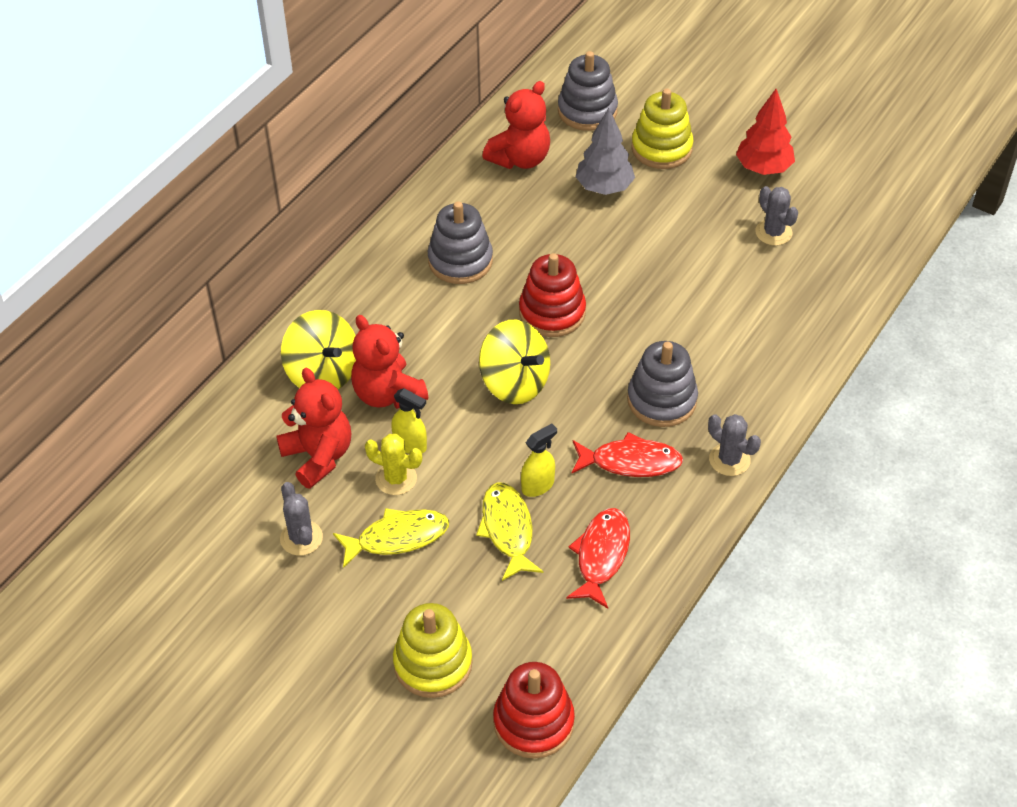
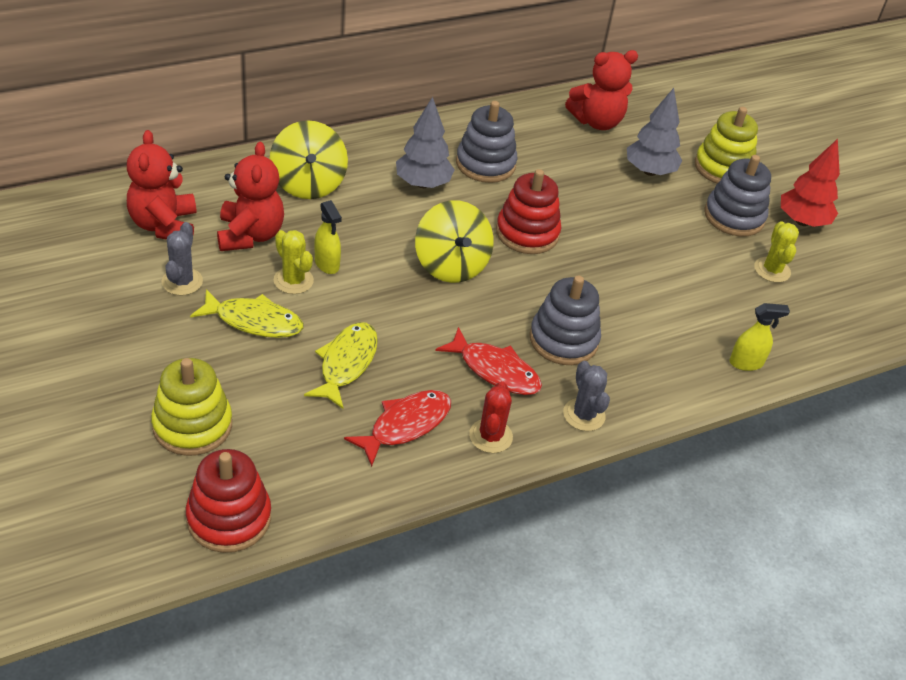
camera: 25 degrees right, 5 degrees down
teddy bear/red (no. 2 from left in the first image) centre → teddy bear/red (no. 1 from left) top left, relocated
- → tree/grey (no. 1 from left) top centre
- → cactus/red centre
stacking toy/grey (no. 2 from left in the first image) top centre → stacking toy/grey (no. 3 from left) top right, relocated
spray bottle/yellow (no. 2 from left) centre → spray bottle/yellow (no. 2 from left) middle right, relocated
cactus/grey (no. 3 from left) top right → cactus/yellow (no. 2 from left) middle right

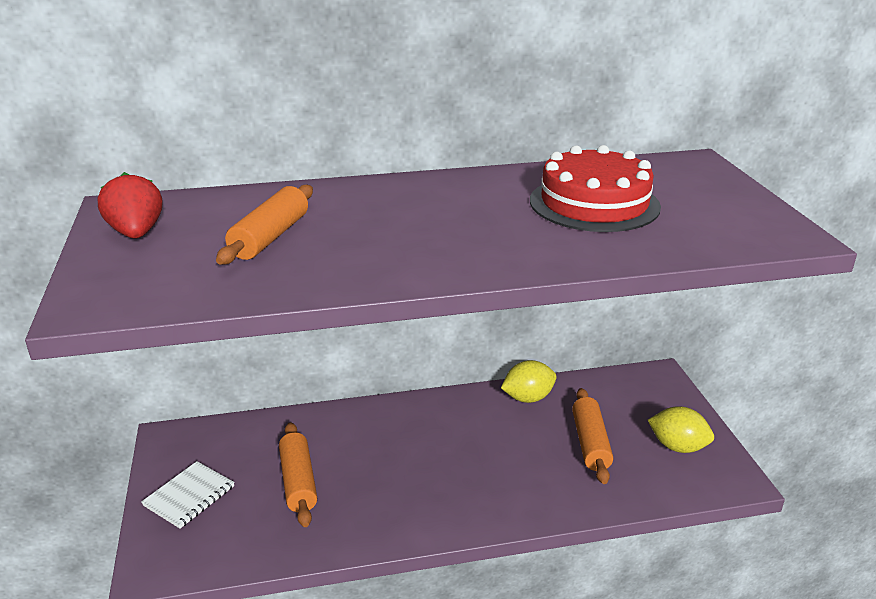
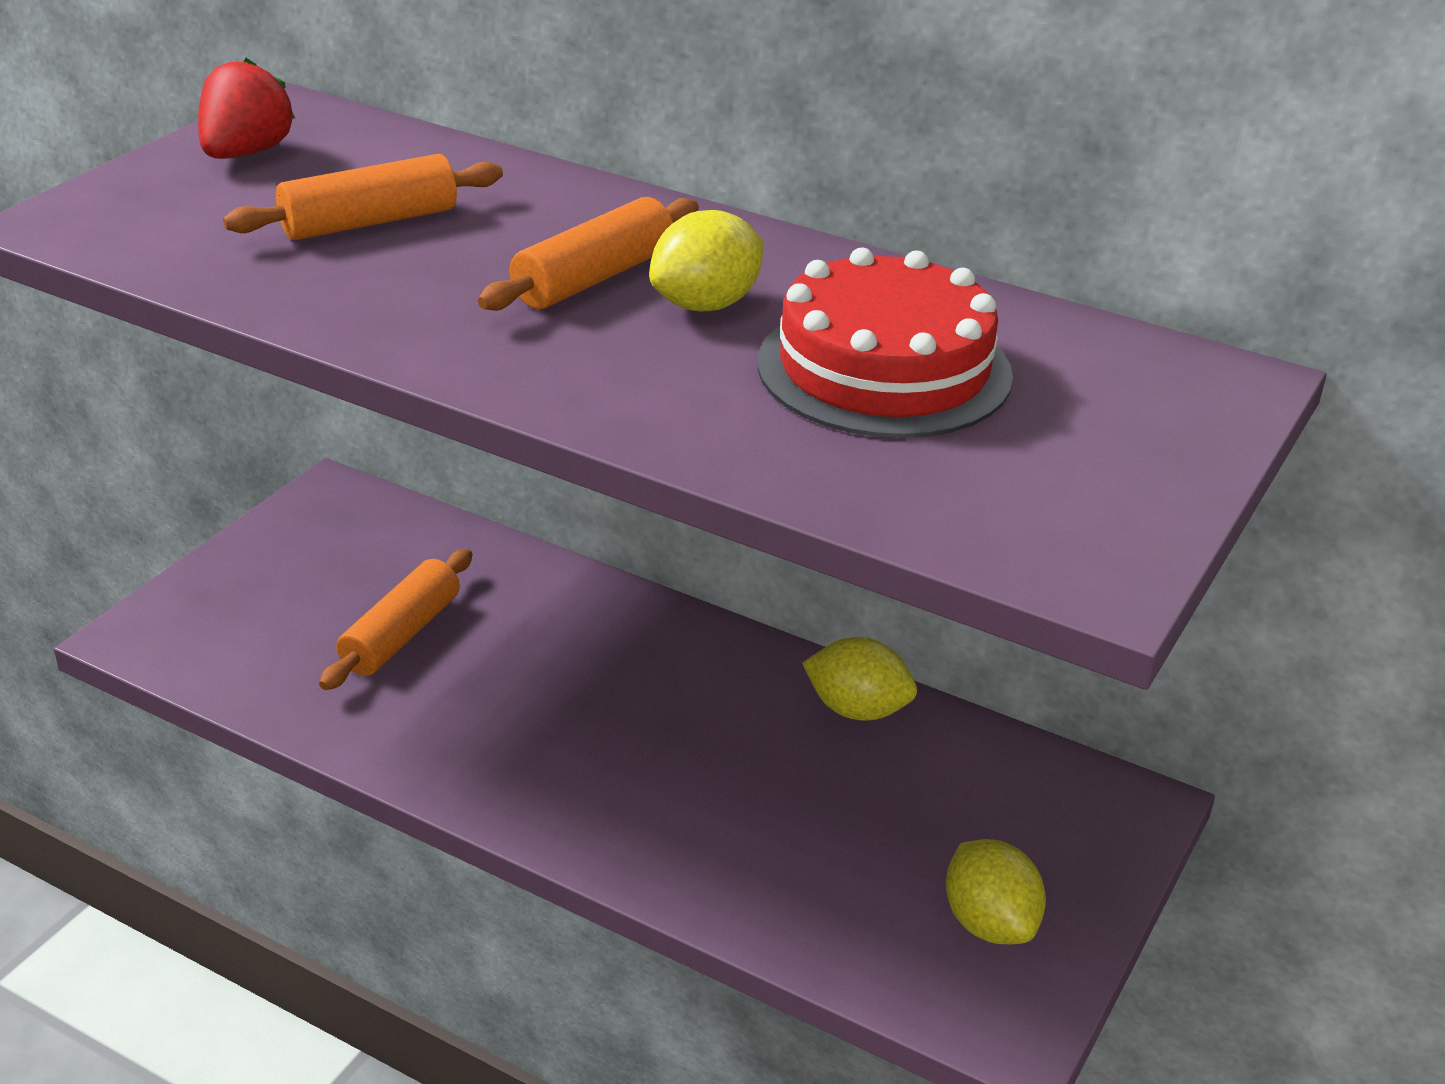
camera: 40 degrees right, 5 degrees up
rolling pin/orange (no. 3 from left) bottom right → rolling pin/orange (no. 3 from left) top centre, relocated
- → lemon/yellow (no. 1 from left) top centre
notebook/white bottom left → -

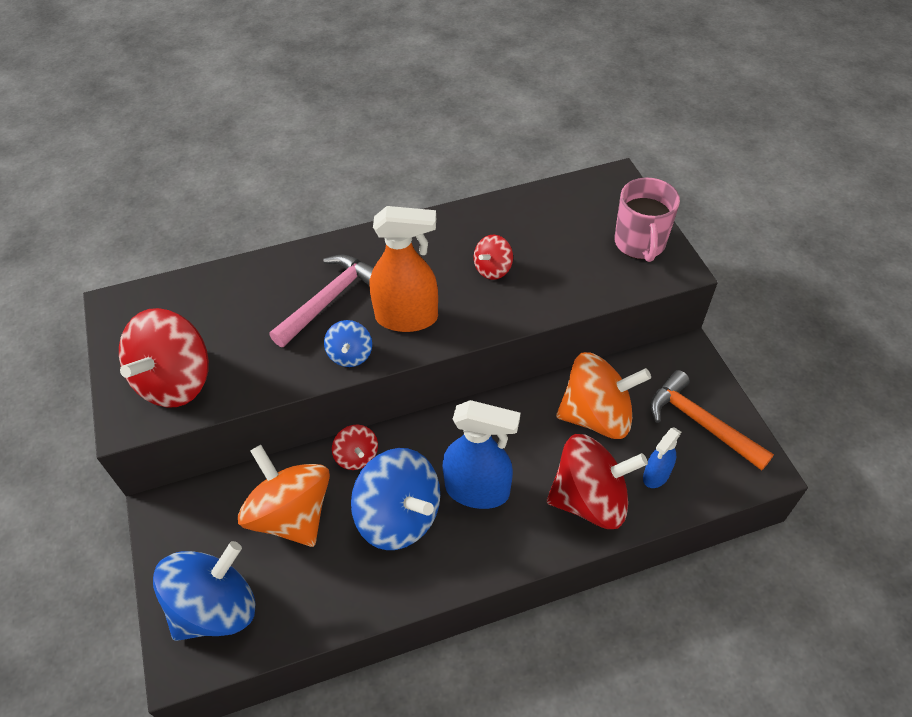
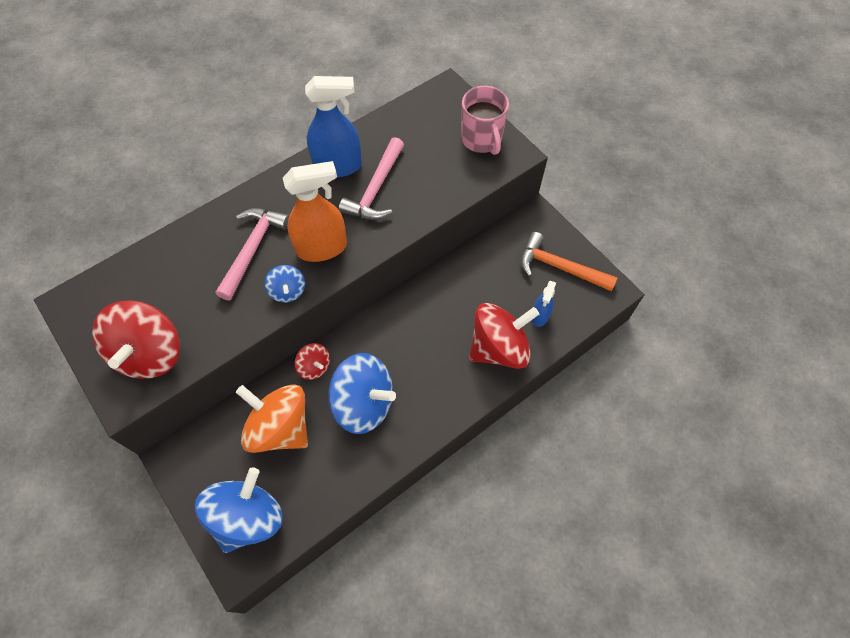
camera: 20 degrees left, 10 degrees up
spray bottle/blue (no. 1 from left) centre → spray bottle/blue (no. 1 from left) top centre, relocated
spinning top/red (no. 3 from left) centre → hammer/pink (no. 2 from left) top centre
spinning top/orange (no. 2 from left) centre → -

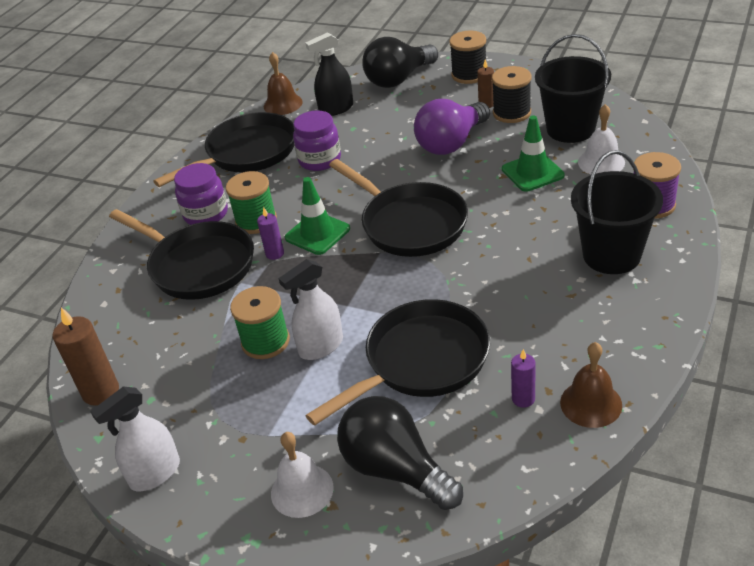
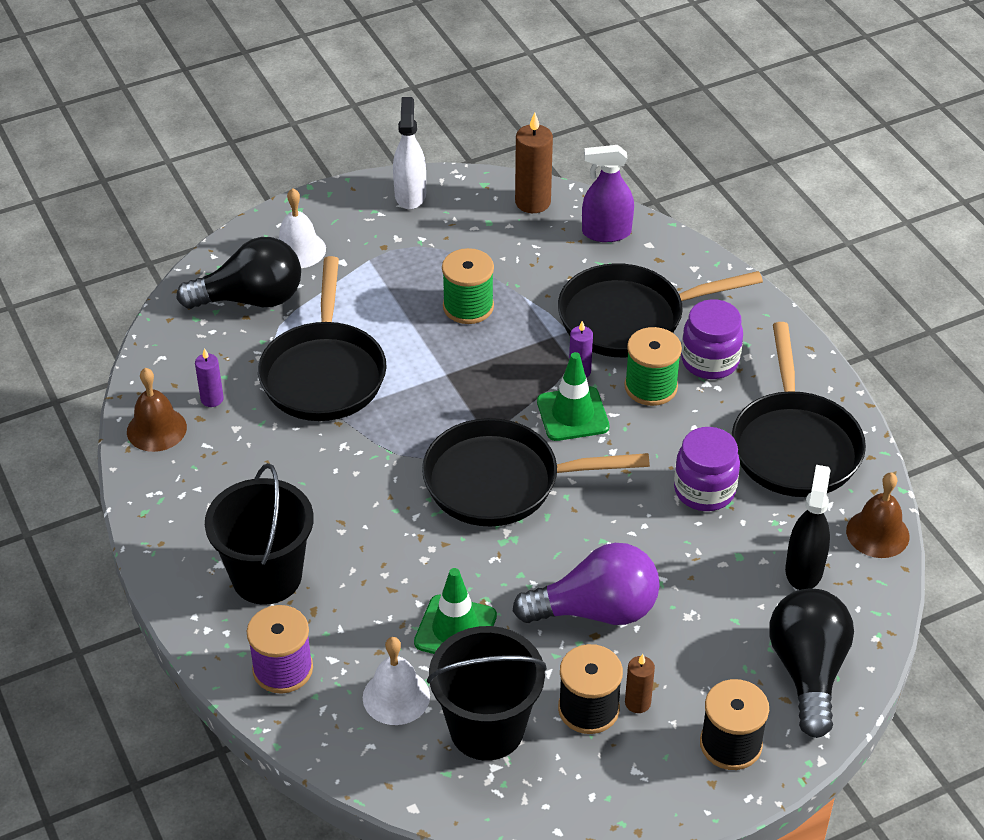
camera: 125 degrees right, 5 degrees up
light bulb/purple top centre → light bulb/purple bottom centre, 90 degrees clockwise
- → spray bottle/purple top centre
spray bottle/white (no. 2 from left) centre → -

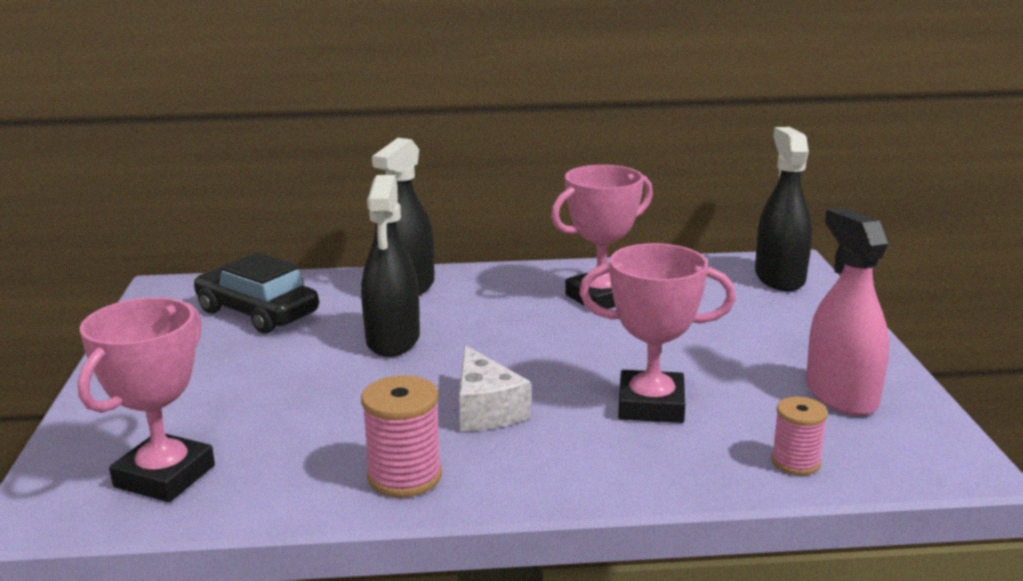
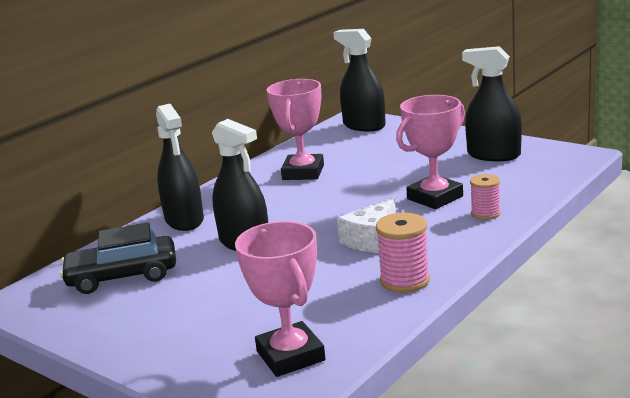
camera: 45 degrees left, 0 degrees up
cheese/white bottom centre → cheese/white centre, 105 degrees clockwise
spray bottle/pink middle right → spray bottle/black (no. 4 from left) top right
spool/pink (no. 2 from left) bottom right → spool/pink (no. 2 from left) middle right, relocated

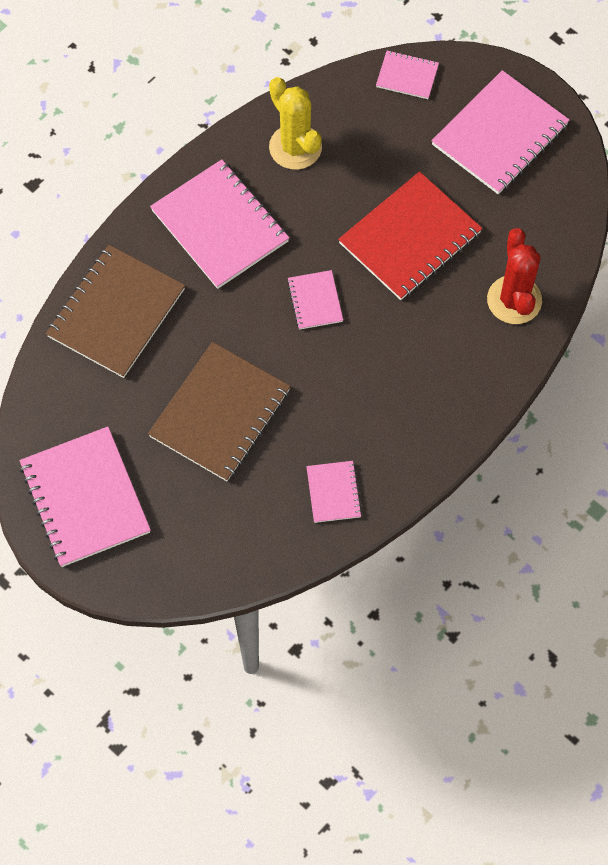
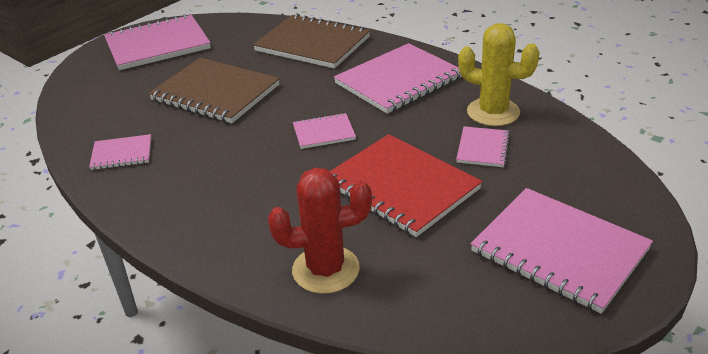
camera: 90 degrees right, 30 degrees down
notebook/pink (no. 5 from left) top right → notebook/pink (no. 5 from left) middle right, relocated
cactus/yellow top centre → cactus/yellow top right, 60 degrees clockwise

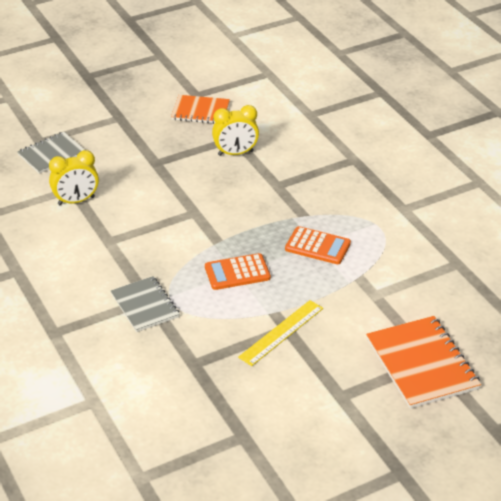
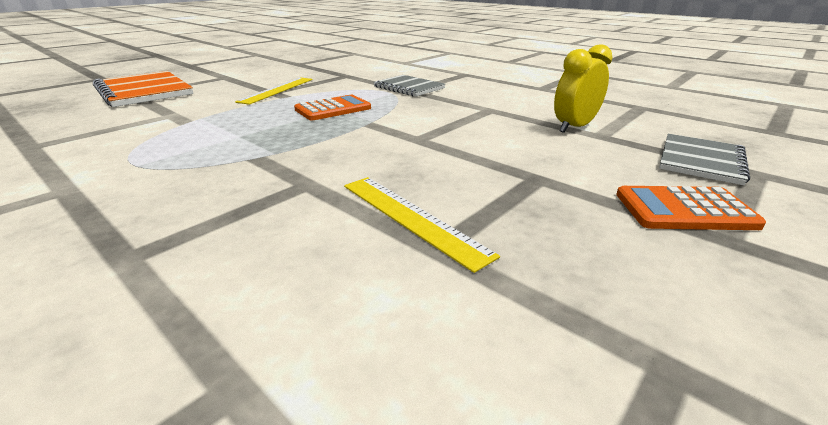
camera: 160 degrees right, 10 degrees down
clock/yellow (no. 2 from left) top centre → ruler/yellow (no. 2 from left) centre
calculator/orange (no. 2 from left) centre → calculator/orange (no. 2 from left) middle right, relocated
notebook/orange (no. 1 from left) top centre → -

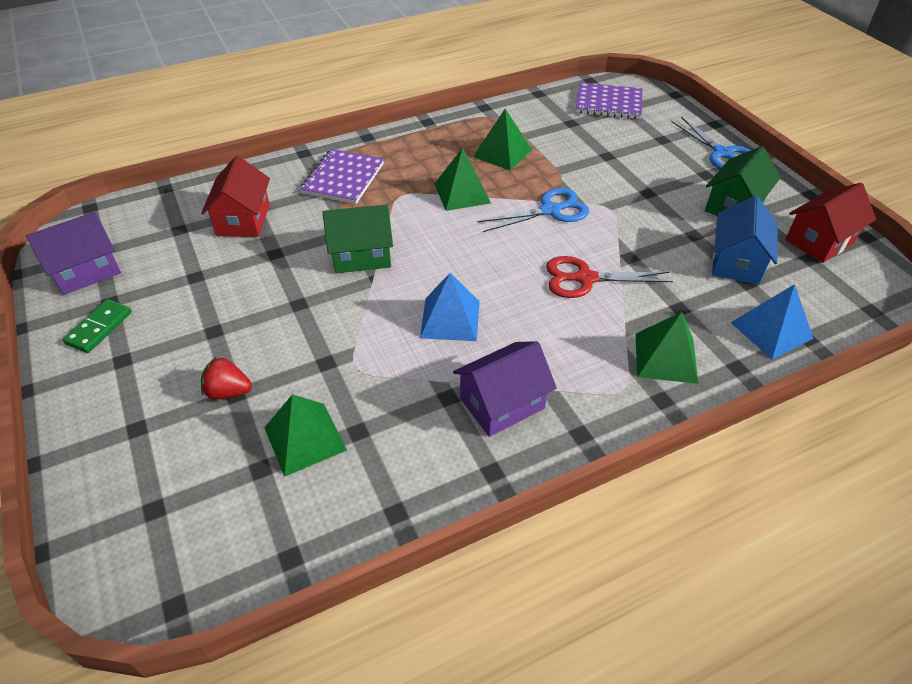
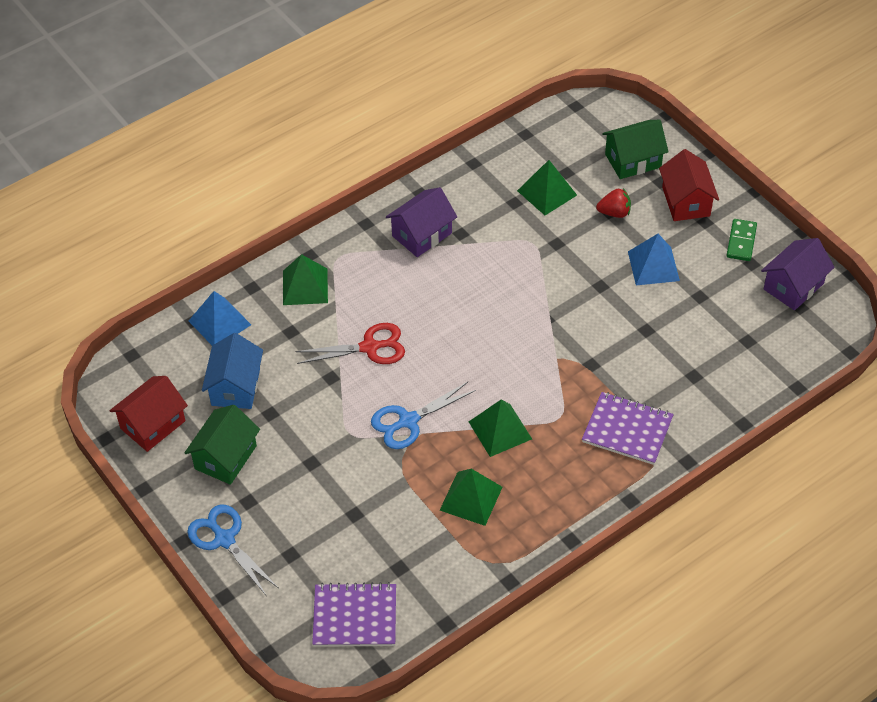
camera: 170 degrees right, 5 degrees up
notebook/purple (no. 1 from left in the first image) top centre → notebook/purple (no. 2 from left) middle right, 75 degrees counterclockwise
house/green (no. 1 from left in the first image) centre → house/green (no. 2 from left) top right, relocated
pyramid/blue (no. 1 from left in the first image) centre → pyramid/blue (no. 2 from left) middle right, relocated
house/red (no. 1 from left in the first image) top left → house/red (no. 2 from left) top right, relocated

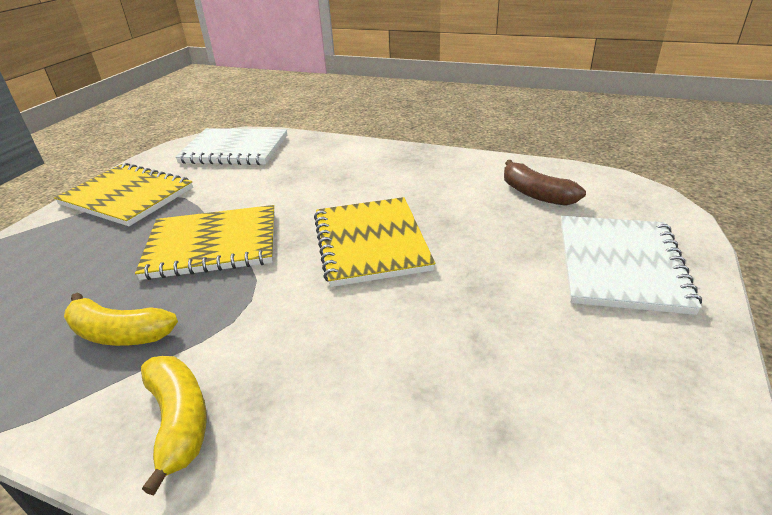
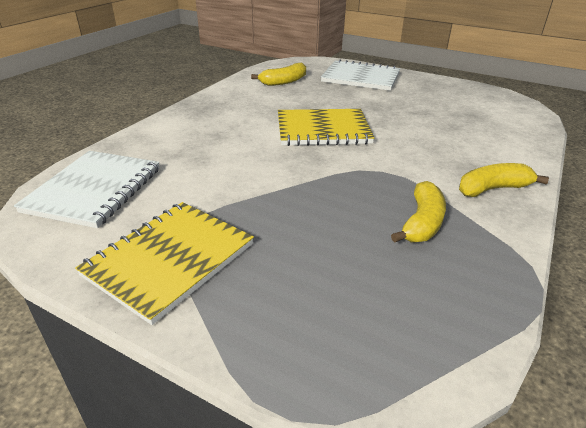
camera: 85 degrees left, 0 degrees up
banana/brown middle right → banana/yellow (no. 1 from left) top centre
notebook/yellow (no. 2 from left) middle left → -

